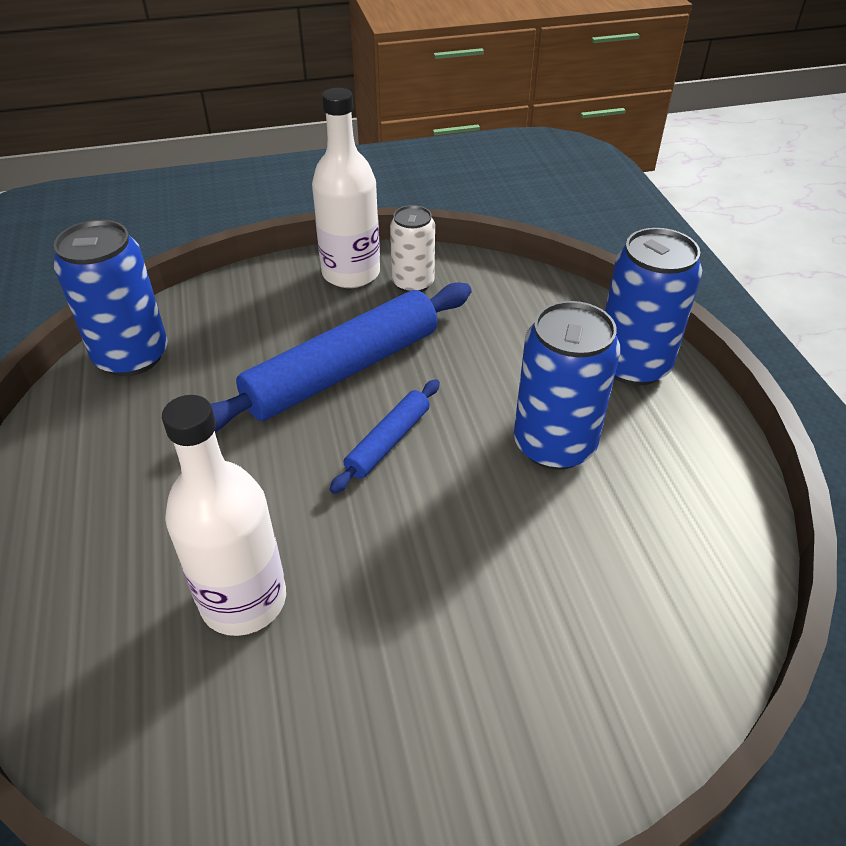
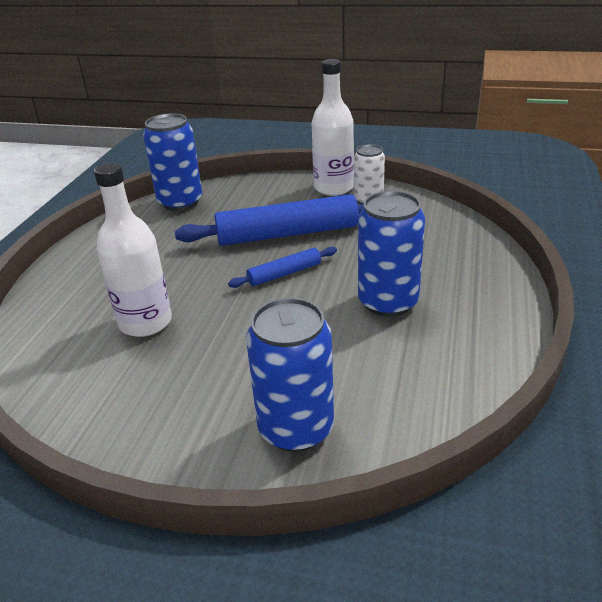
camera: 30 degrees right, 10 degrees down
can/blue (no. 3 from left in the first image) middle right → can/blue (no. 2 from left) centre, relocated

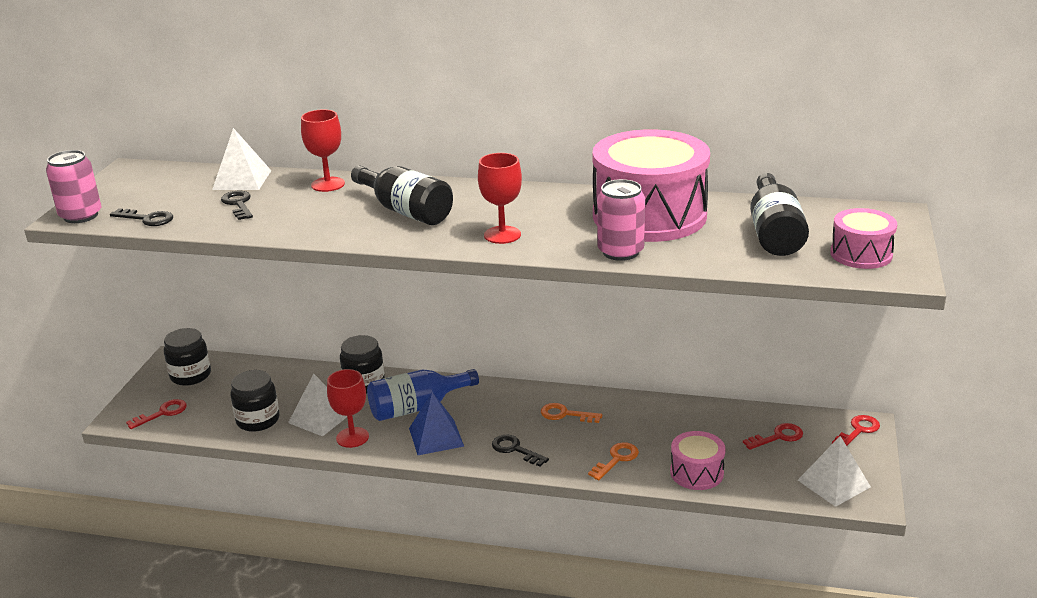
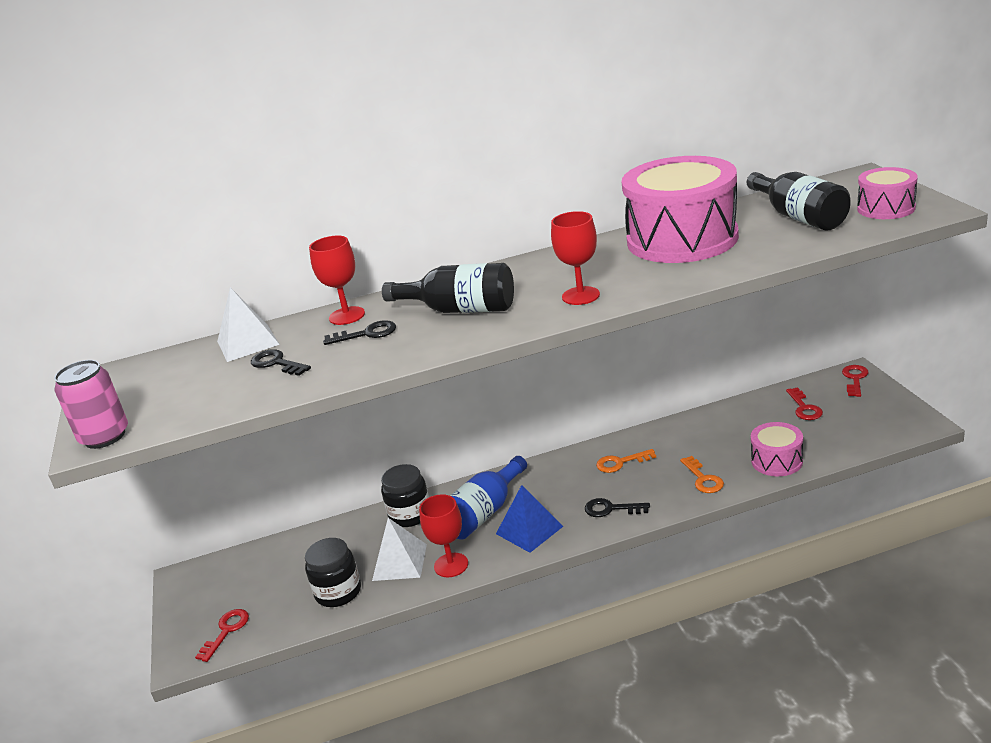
camera: 25 degrees left, 0 degrees up
key/black (no. 1 from left in the first image) middle left → key/black (no. 2 from left) centre, relocated
key/orange (no. 2 from left) bottom centre → key/orange (no. 2 from left) middle right, 150 degrees clockwise
key/red (no. 2 from left) bottom right → key/red (no. 2 from left) middle right, 135 degrees clockwise
jar/black (no. 1 from left) middle left → -
can/pink (no. 2 from left) centre → -
pyramid/white (no. 3 from left) bottom right → -

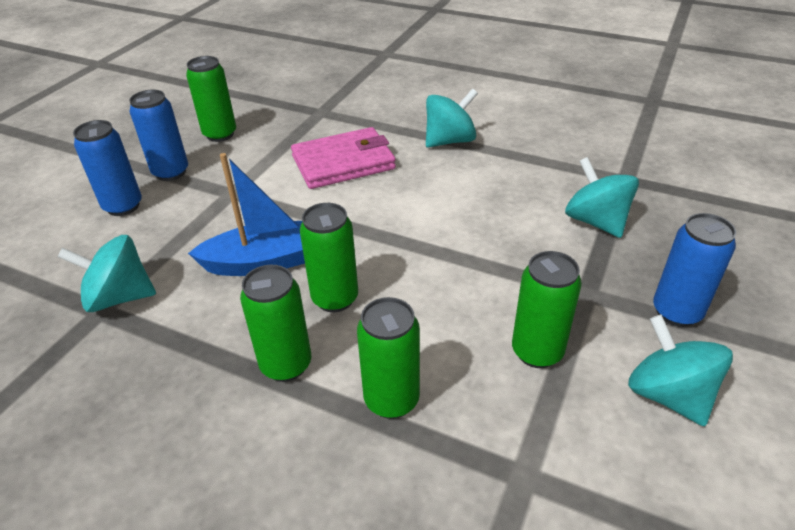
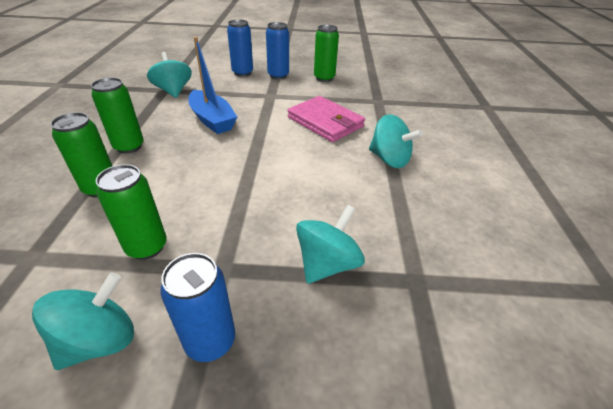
camera: 65 degrees right, 0 degrees up
can/green (no. 3 from left) centre → -

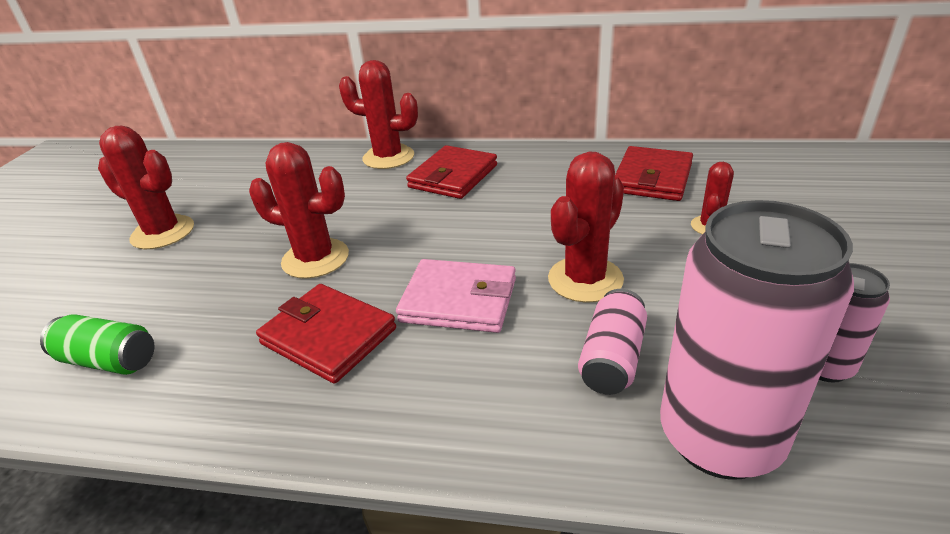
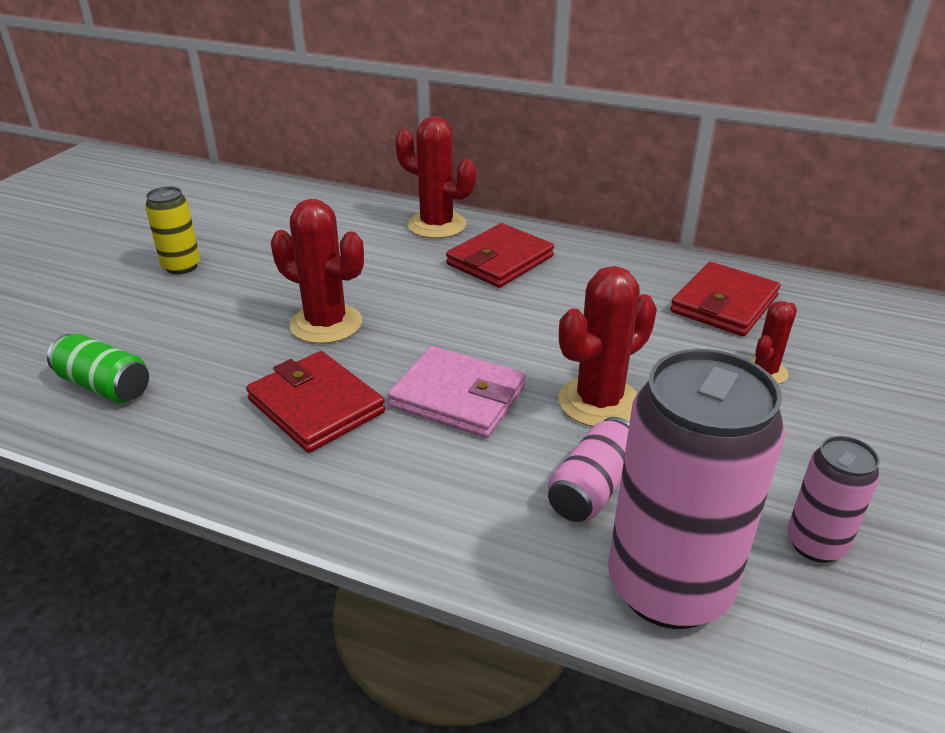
camera: 10 degrees right, 0 degrees up
cactus/red (no. 1 from left) middle left → can/yellow top left

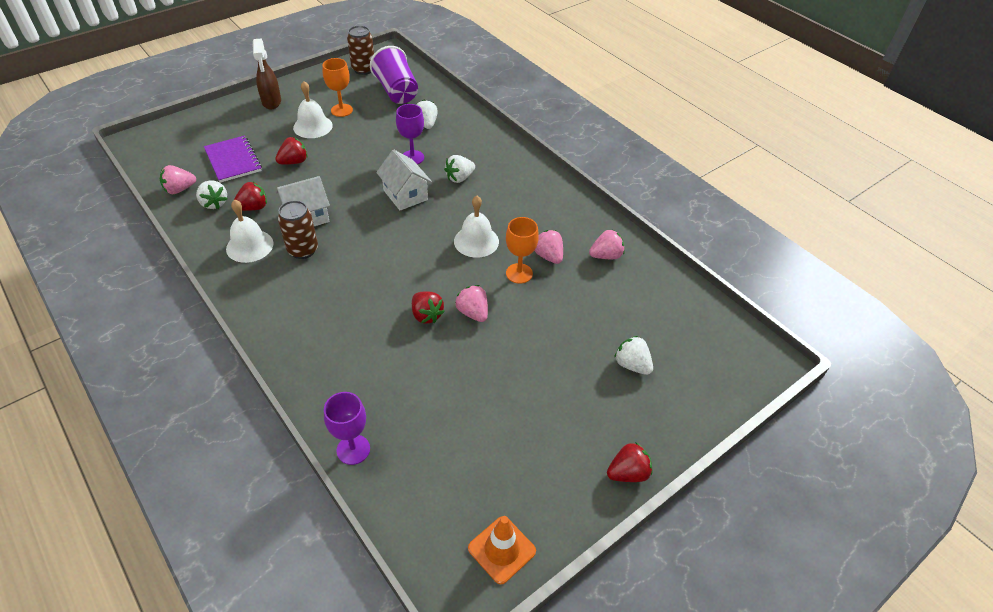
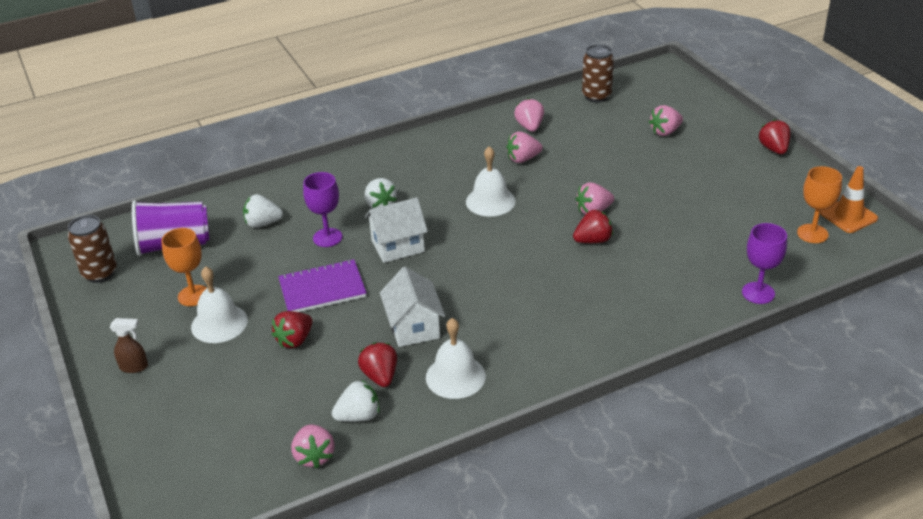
camera: 75 degrees left, 10 degrees down
spray bottle/brown top left → spray bottle/brown middle left, x0.62
strawberry/red (no. 2 from left in the first image) top left → strawberry/red (no. 1 from left) middle left, 120 degrees counterclockwise
notebook/purple top left → notebook/purple centre, relocated
can/brown (no. 1 from left in the first image) middle left → can/brown (no. 2 from left) top centre, relocated
strawberry/white (no. 4 from left) centre → strawberry/pink (no. 5 from left) top right
goblet/orange (no. 2 from left) centre → goblet/orange (no. 2 from left) middle right, relocated

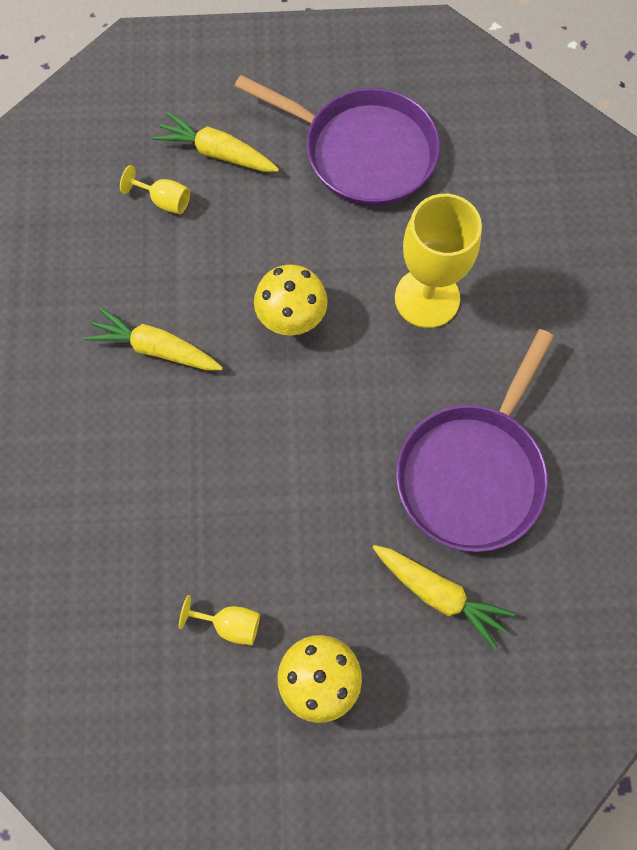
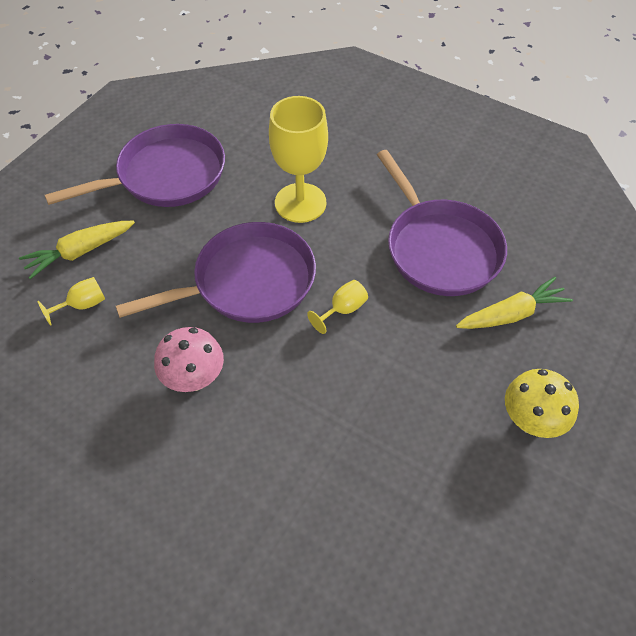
camera: 55 degrees left, 15 degrees down
mushroom/yellow (no. 1 from left) centre → pan/purple (no. 2 from left) centre
carrot/yellow (no. 1 from left) middle left → mushroom/pink middle left
goblet/yellow (no. 2 from left in the first image) bottom centre → goblet/yellow (no. 3 from left) centre, relocated

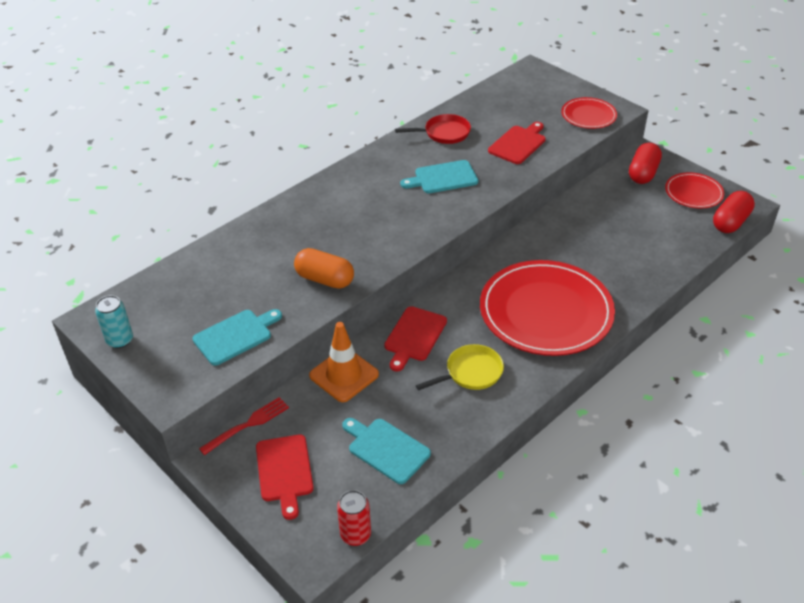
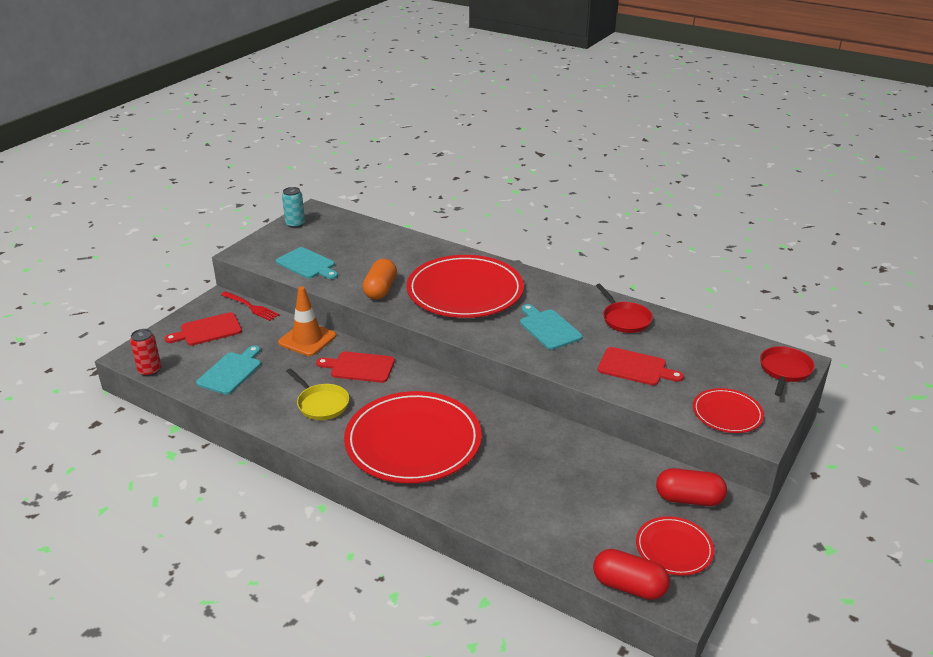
camera: 75 degrees right, 10 degrees down
- → plate/red (no. 2 from left) centre
- → pan/red (no. 2 from left) middle right

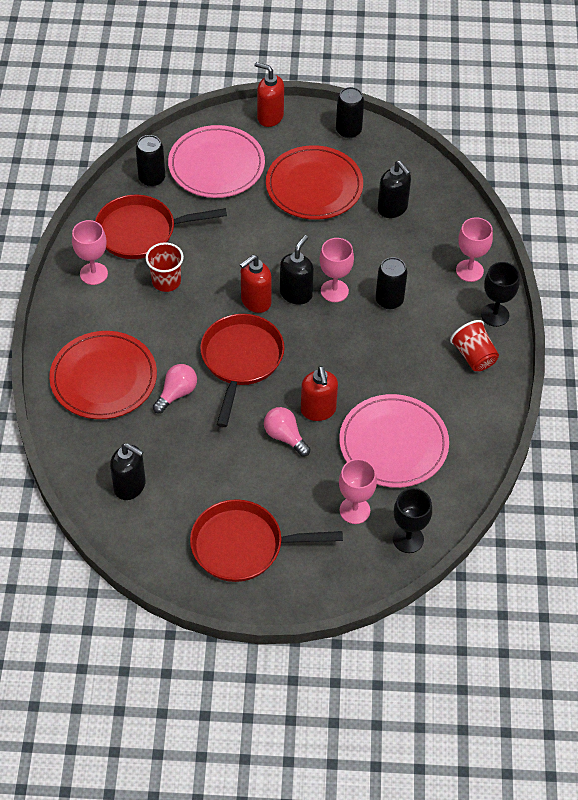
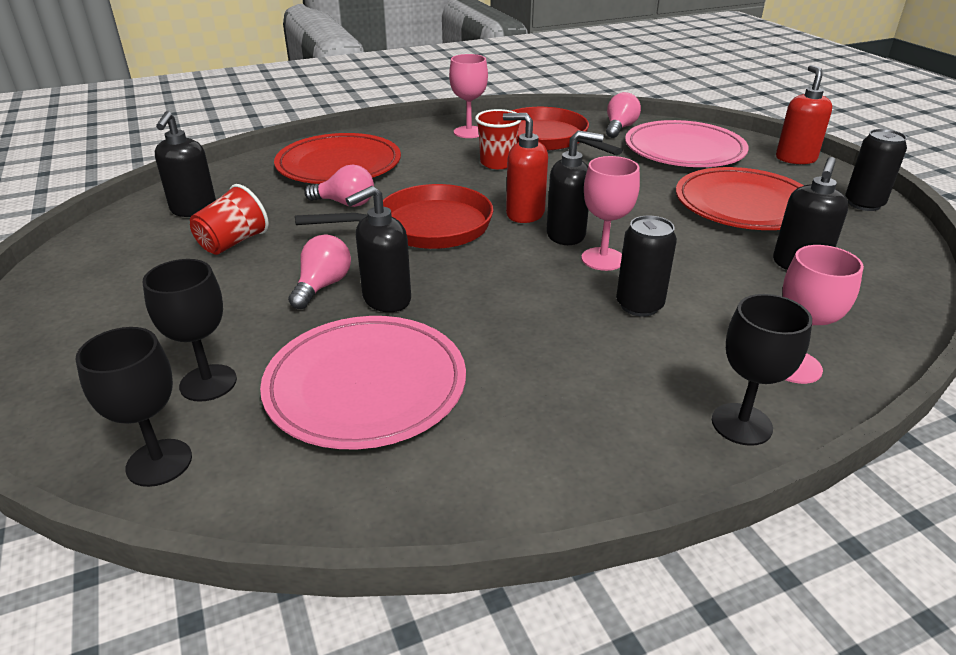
camera: 65 degrees right, 20 degrees down
goblet/pink (no. 3 from left) centre → goblet/black (no. 2 from left) middle left
cup/red (no. 2 from left in the first image) middle right → cup/red (no. 1 from left) middle left, relocated
soap dispenser/red (no. 3 from left) centre → soap dispenser/black (no. 2 from left) centre
can/black (no. 1 from left) top left → light bulb/pink (no. 3 from left) top centre
pan/red (no. 3 from left) bottom centre → -

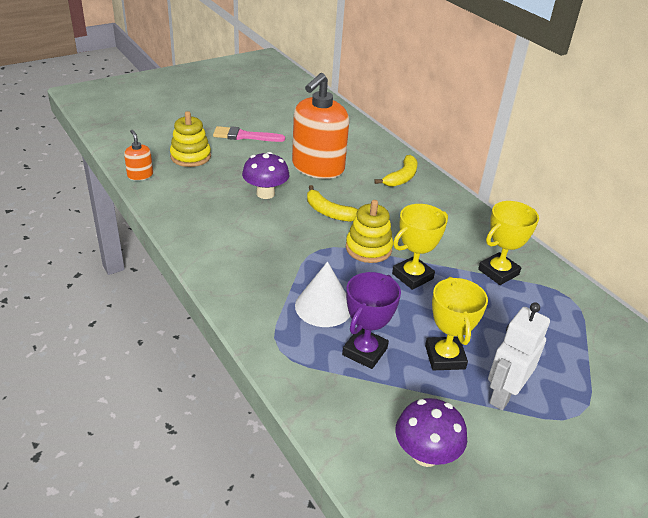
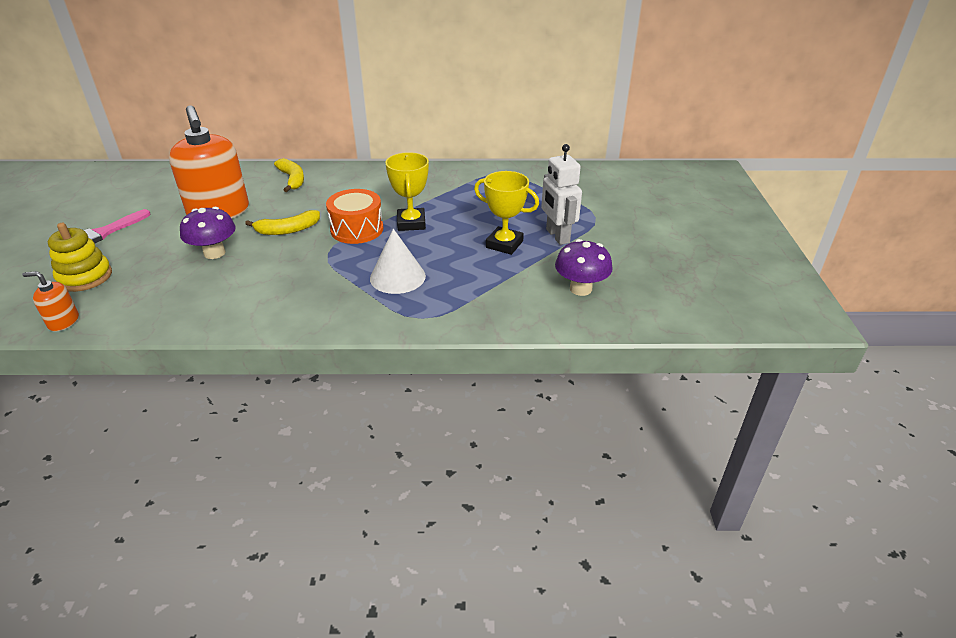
camera: 55 degrees left, 0 degrees up
stacking toy/yellow (no. 2 from left) centre → drum/orange centre
trophy/purple centre → -
trophy/yellow (no. 3 from left) middle right → -

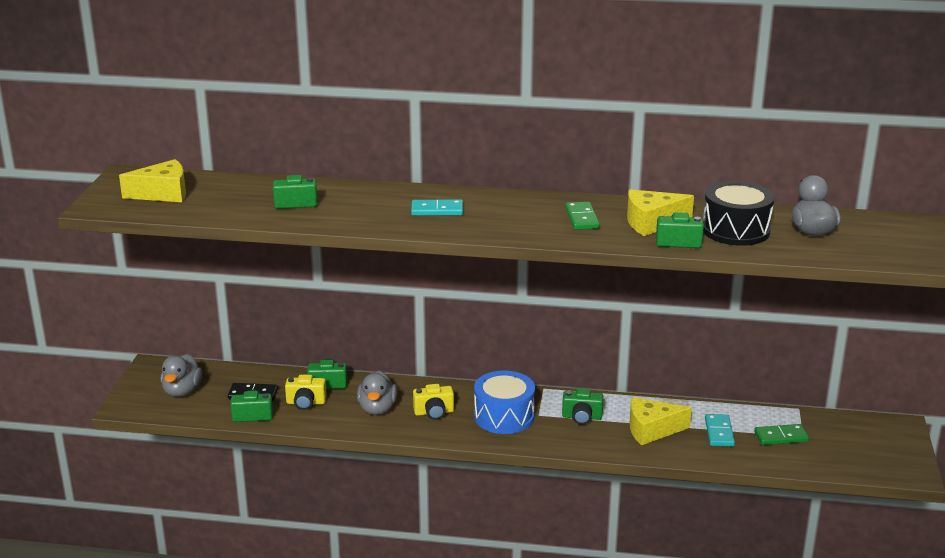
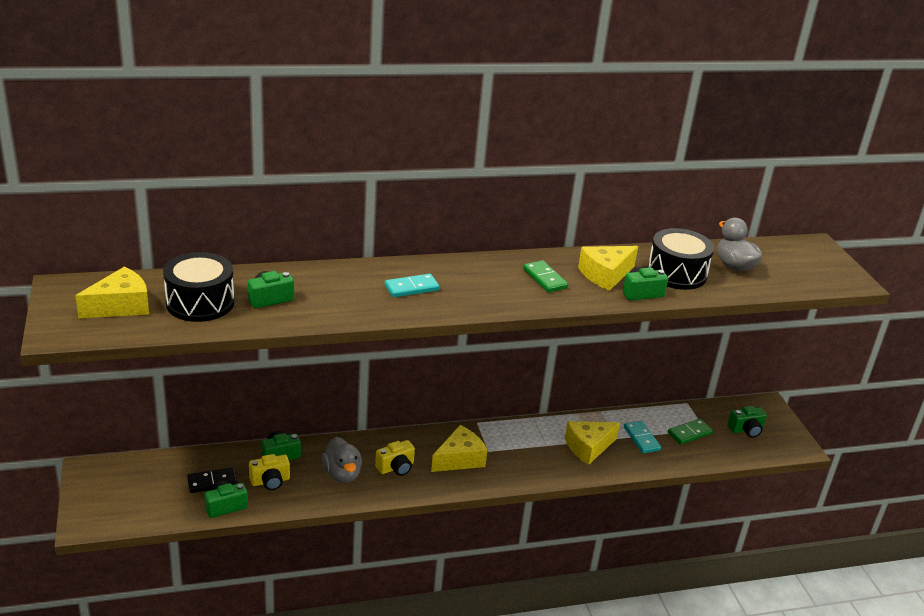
camera: 25 degrees left, 5 degrees up
- → drum/black (no. 1 from left) middle left
drum/blue bottom centre → cheese/yellow (no. 2 from left) bottom centre
camera/green (no. 4 from left in the first image) bottom centre → camera/green (no. 5 from left) bottom right, relocated
duck/grey (no. 1 from left) bottom left → -

